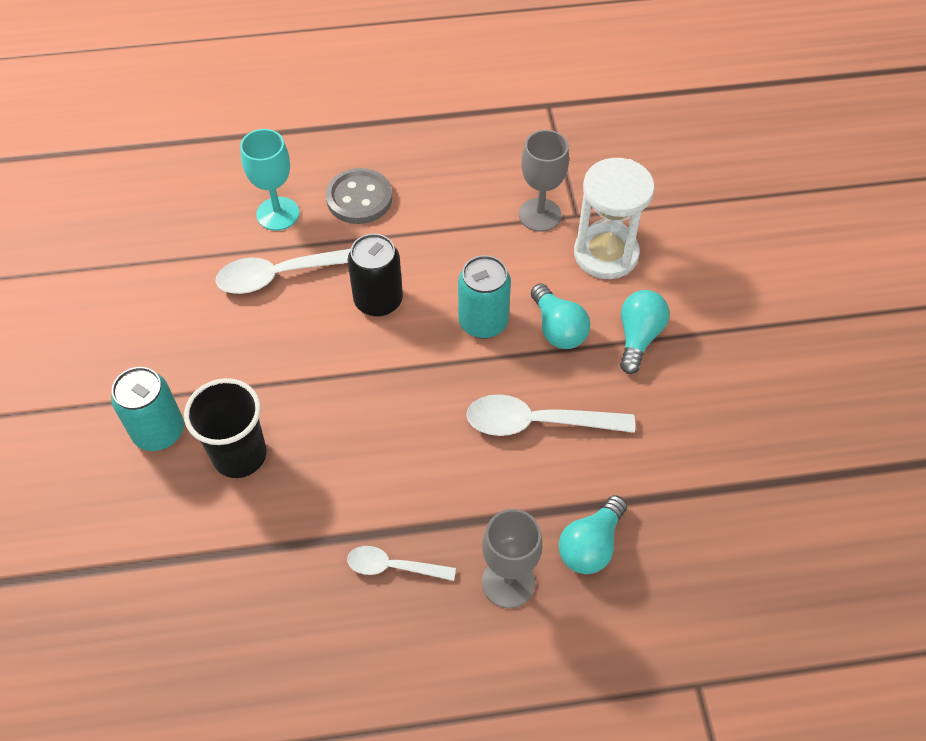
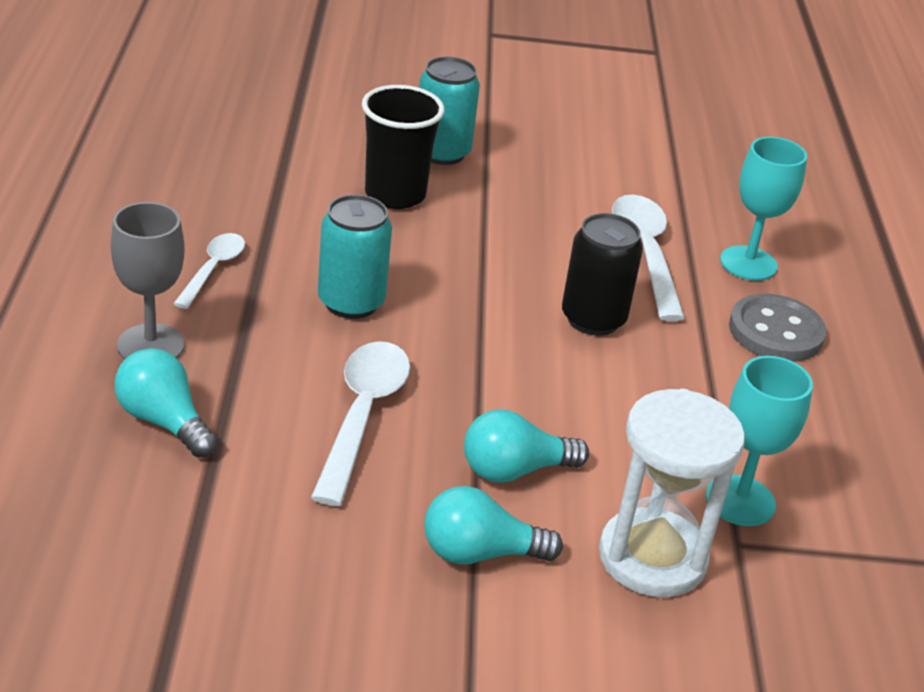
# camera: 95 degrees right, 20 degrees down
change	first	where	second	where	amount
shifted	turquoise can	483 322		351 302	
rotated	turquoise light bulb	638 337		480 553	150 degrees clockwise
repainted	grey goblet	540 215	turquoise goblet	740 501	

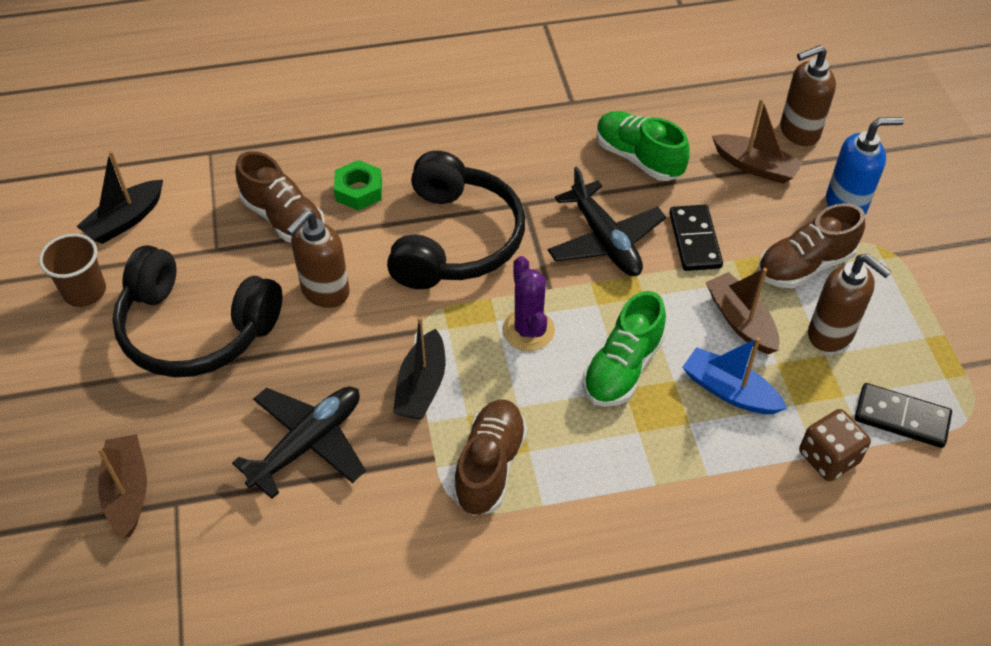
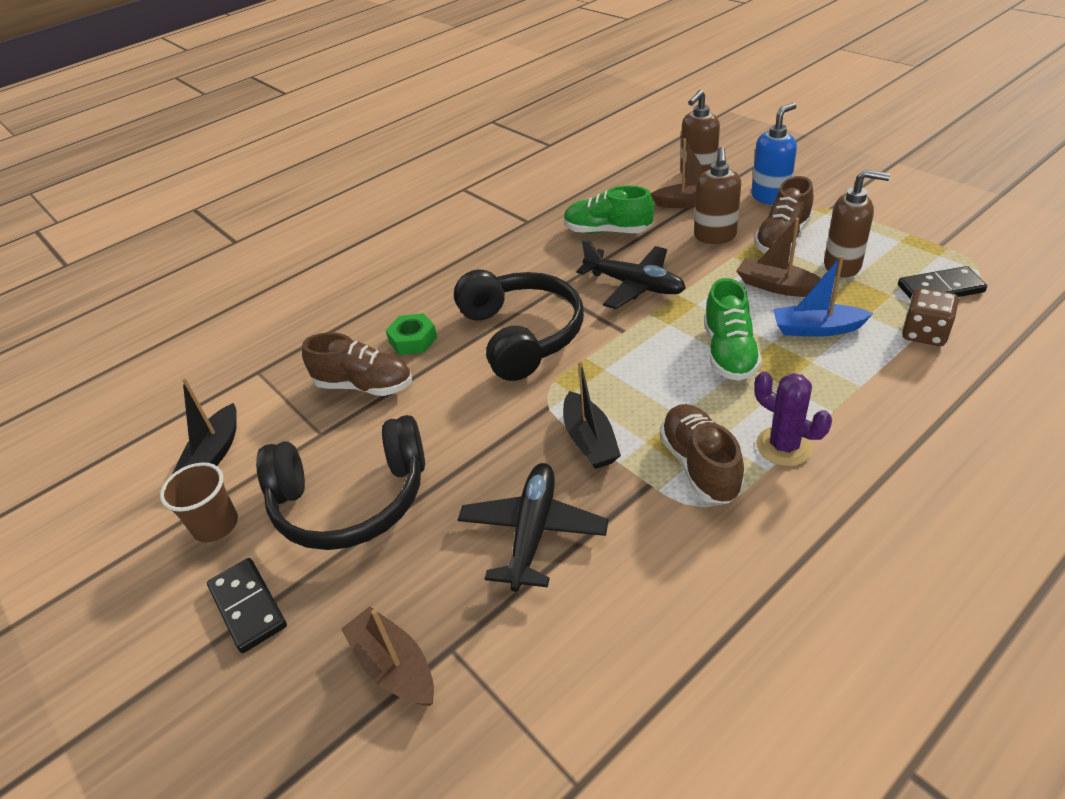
# camera: 25 degrees left, 10 degrees down
change	first	where	second	where	amount
shifted	black domino	694 240		248 607	
shifted	brown soap dispenser	325 292		715 236	
shifted	purple cactus	528 330		784 446	

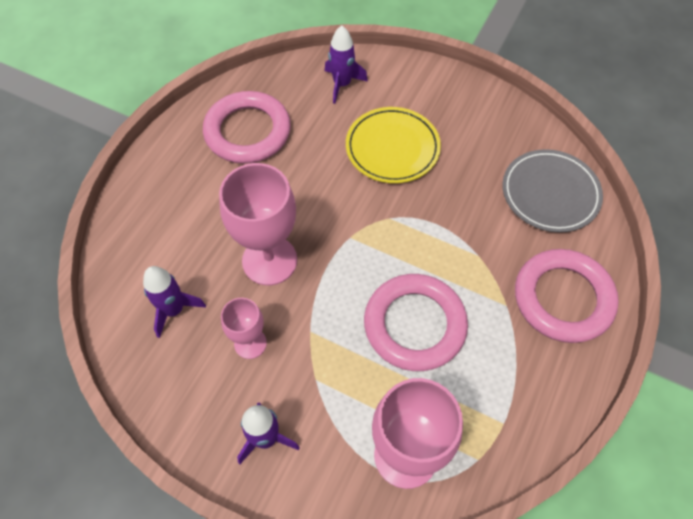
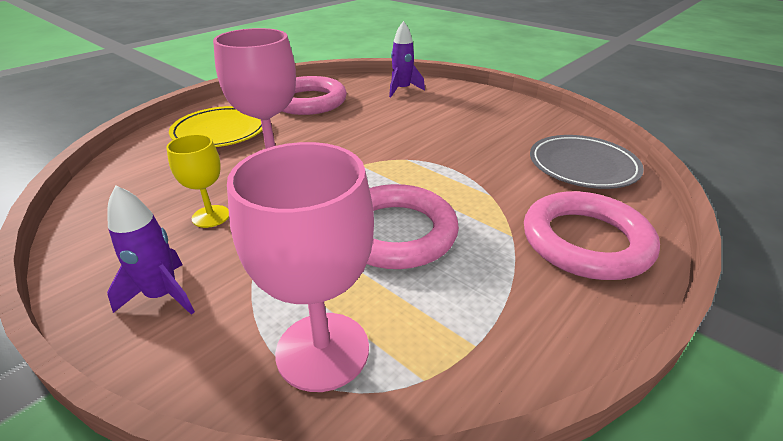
# camera: 15 degrees right, 25 degrees down
change	first	where	second	where	amount
repainted	pink goblet	250 343	yellow goblet	211 216	
shifted	yellow plate	392 148		220 131	
gone	purple rocket	174 310			

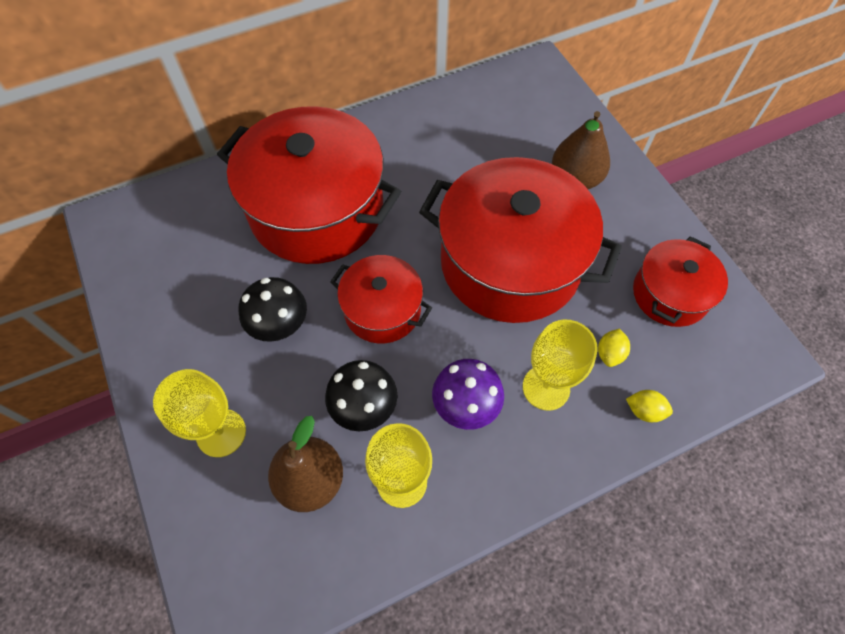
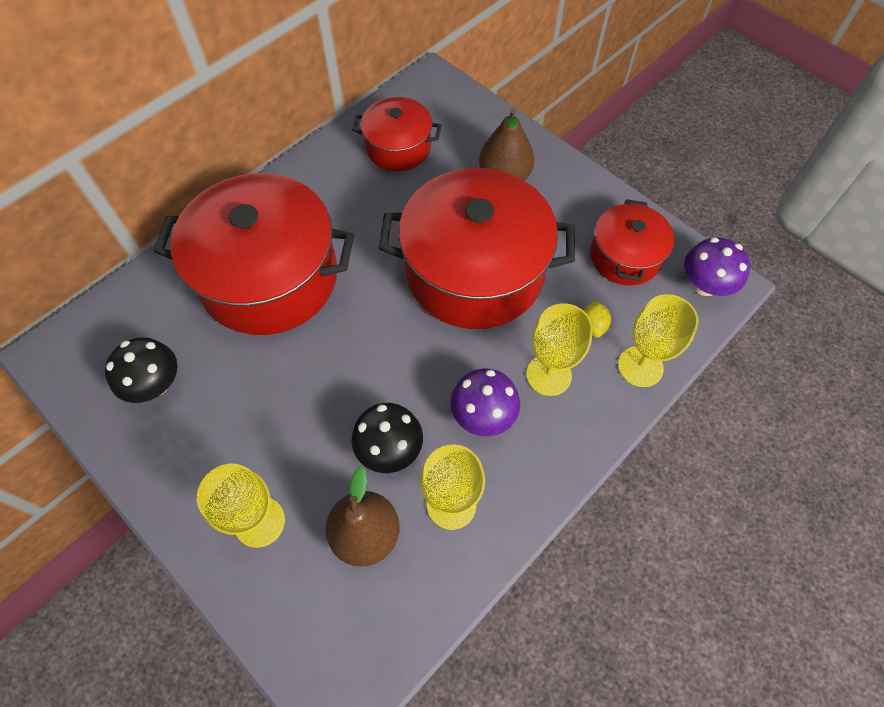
# camera: 20 degrees left, 0 degrees up
change	first	where	second	where	amount
shifted	black mushroom	279 324		155 384	
shifted	red pot	382 310		398 147	
swapped	yellow lemon	644 410	yellow goblet	640 366	
new			purple mushroom	705 285	

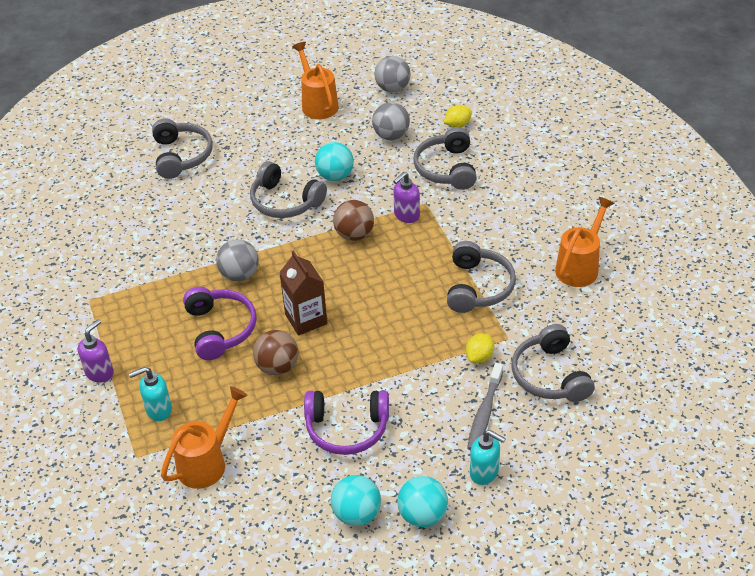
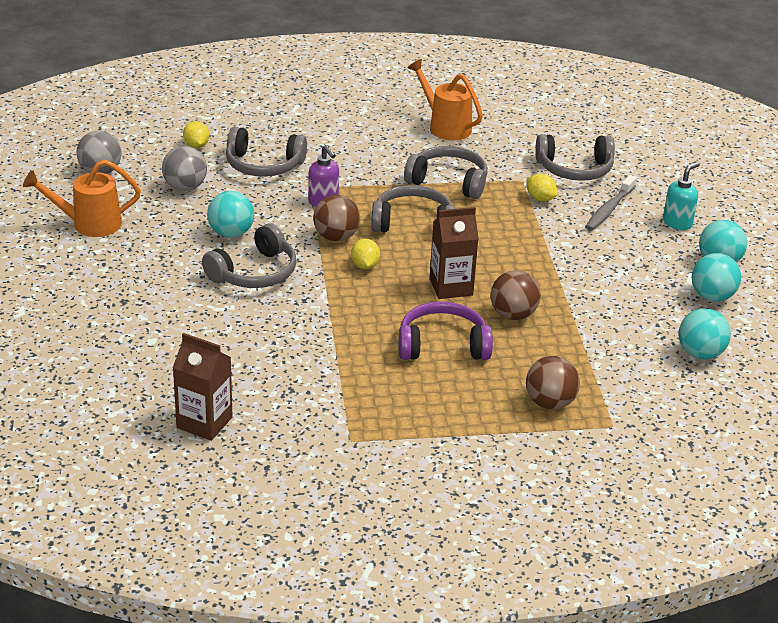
# camera: 80 degrees left, 10 degrees down
change	first	where	second	where	amount
new			brown carton	204 422	
new			yellow lemon	365 266	
shifted	grey headphones	181 156		412 223	
swapped	turquoise soap dispenser	158 410	brown ball	550 403	
rotated	grey toothbrush	484 412		609 209	90 degrees clockwise
new			turquoise ball	700 354	
gone	purple soap dispenser	100 372			
gone	orange watering can	207 462			
gone	grey ball	239 274			
gone	purple headphones	347 428			

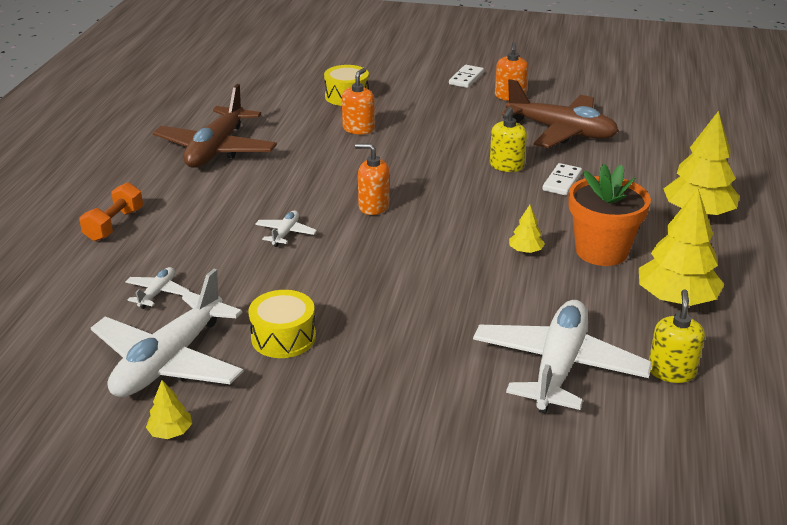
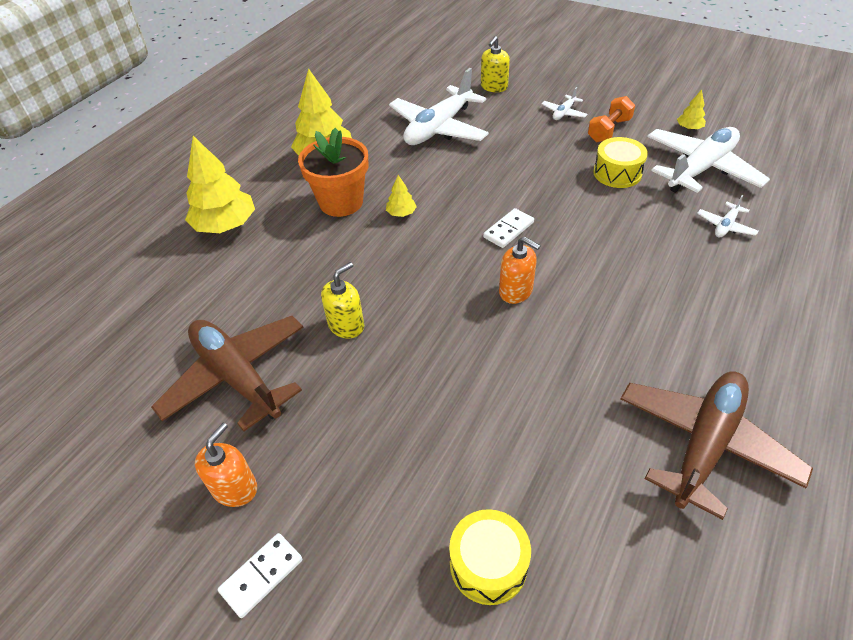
# camera: 160 degrees left, 15 degrees up
change	first	where	second	where	amount
shifted	yellow soap dispenser	671 371		494 87	
shifted	white domino	562 182		508 230	
shifted	white plane	285 233		563 113	
shifted	orange dumbbell	114 225		609 130	
gone	orange soap dispenser	358 129			

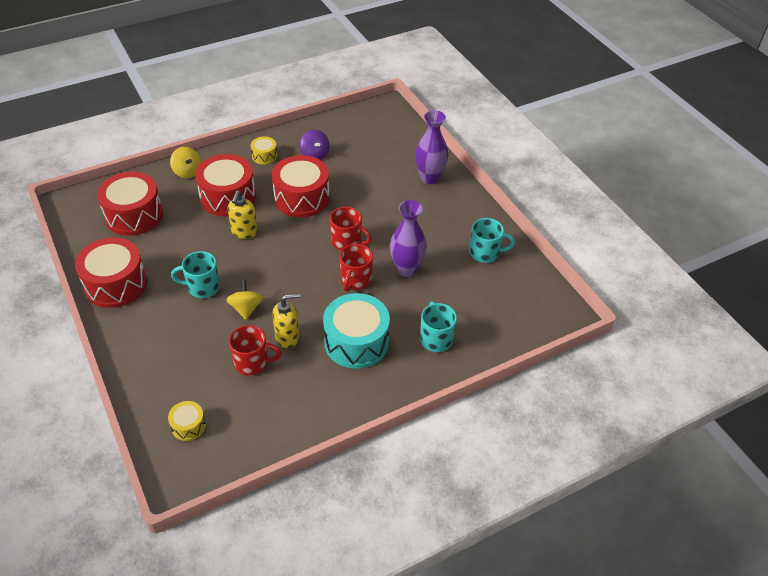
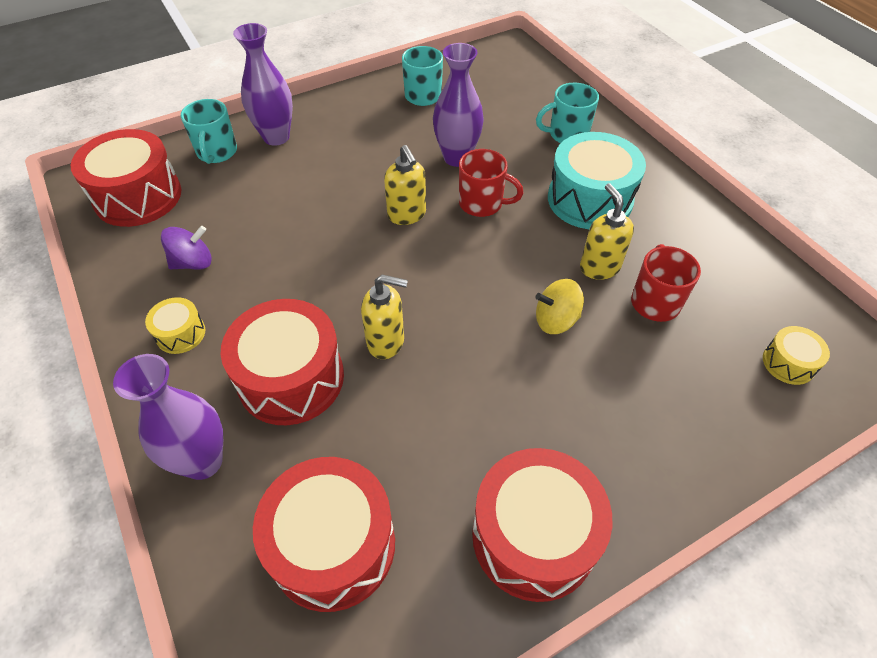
# camera: 90 degrees left, 5 degrees up
change	first	where	second	where	amount
shifted	red drum	302 198		138 196	
swapped	yellow spinning top	187 172	purple vase	203 461	
shifted	turquoise mug	202 287		217 152	
swapped	red mug	347 242	yellow soap dispenser	407 215	

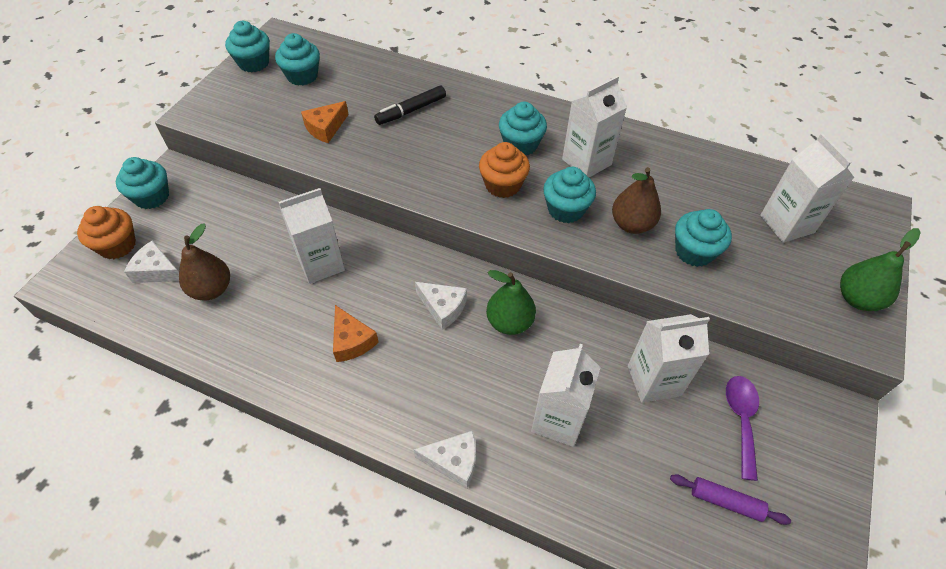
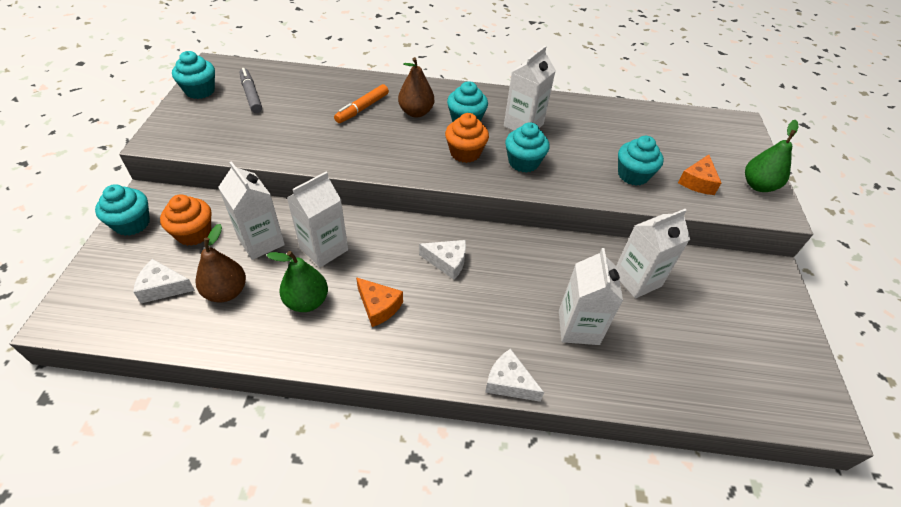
# camera: 20 degrees left, 5 degrees down
change	first	where	second	where	amount
shifted	orange cupcake	117 245		194 233	
shifted	white carton	787 224		261 241	
swapped	turquoise cupcake	302 76	grey marker	251 95	
shifted	green pear	509 322		307 301	
repainted	black marker	411 110	orange marker	362 108	
shifted	brown pear	631 224		416 112	
rotated	white cheese	453 461		509 382	135 degrees counterclockwise
shifted	orange cheese	325 128		697 182	
gone	purple rolling pin	726 501			
gone	purple spoon	741 420			

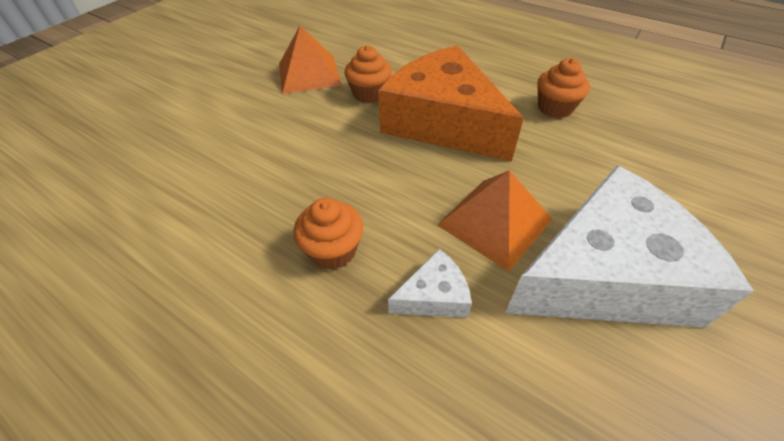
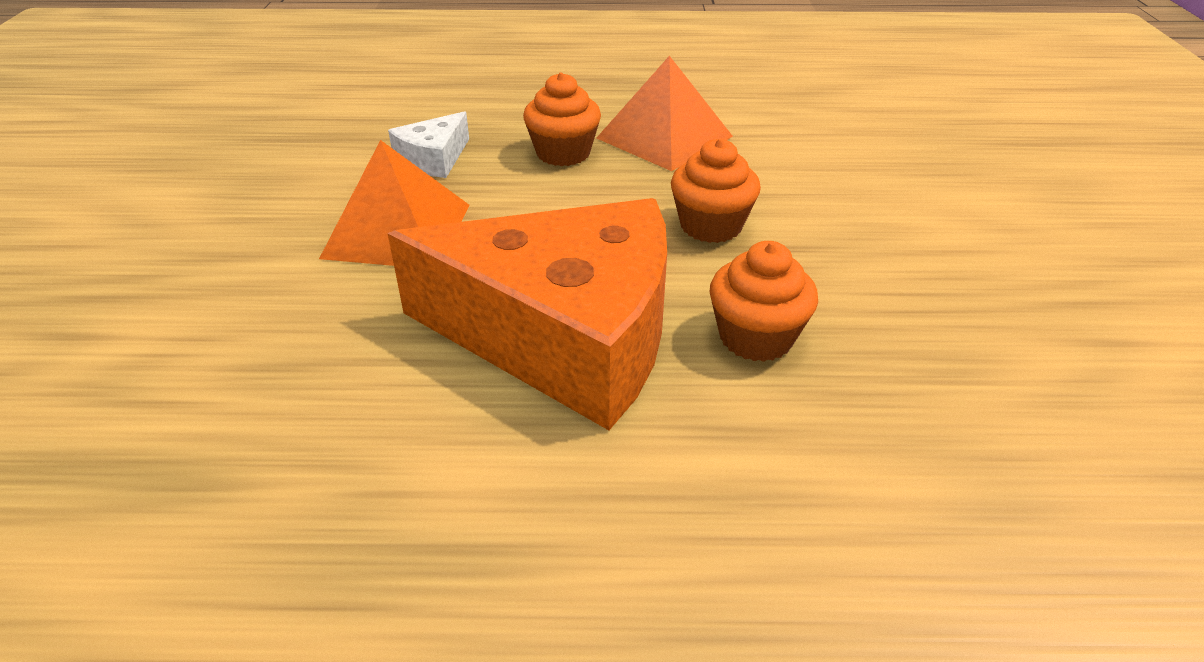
# camera: 145 degrees right, 10 degrees down
change	first	where	second	where	amount
shifted	orange pyramid	309 74		664 137	
shifted	orange cupcake	555 108		711 226	
gone	white cheese	605 275			

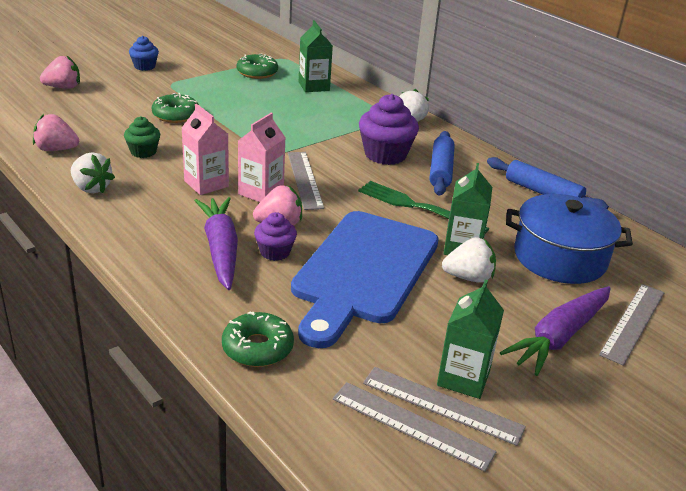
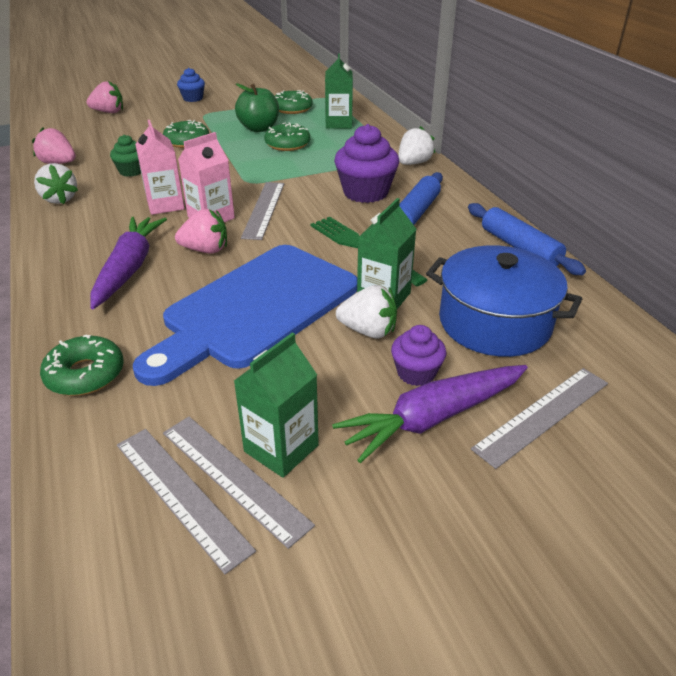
# camera: 20 degrees right, 5 degrees up
change	first	where	second	where	amount
new			green apple	259 128	
new			green donut	287 144	
shifted	purple cupcake	275 252		416 373	

